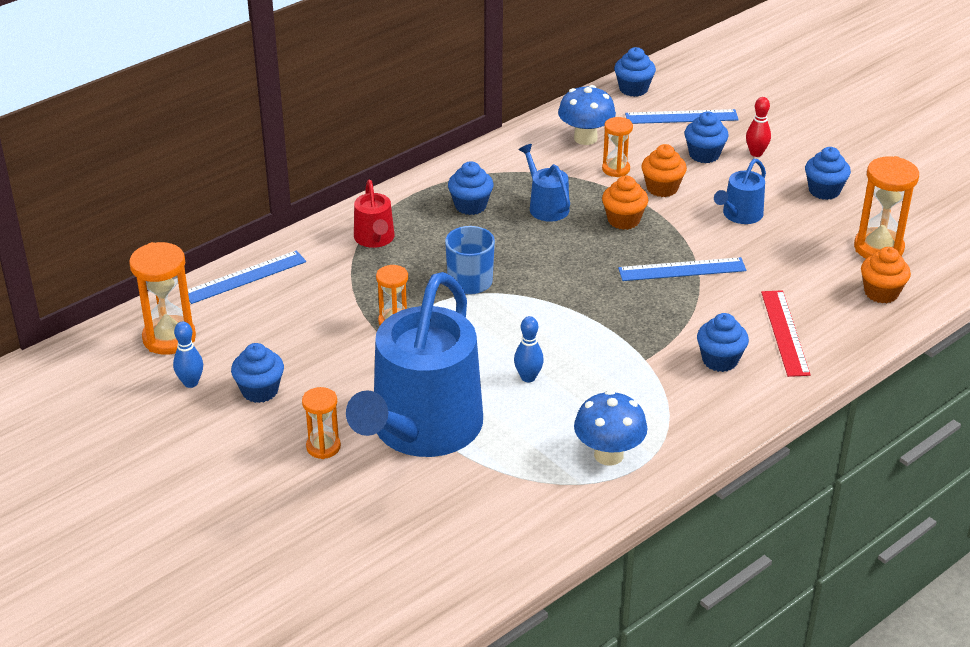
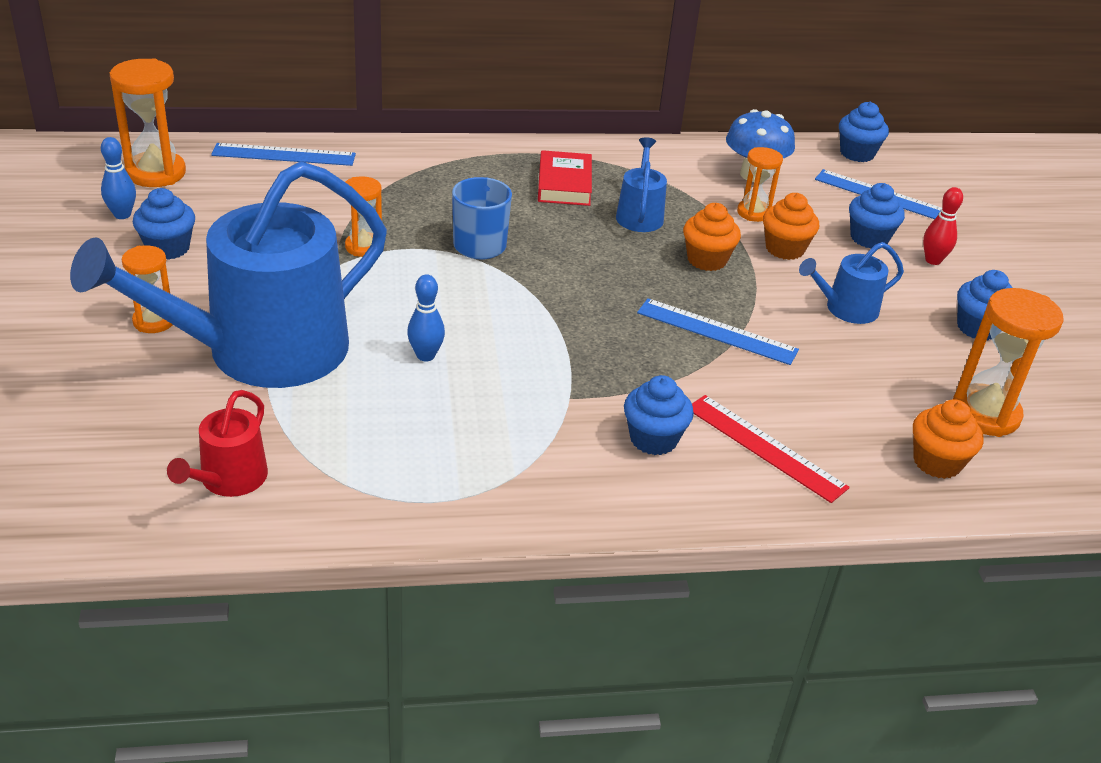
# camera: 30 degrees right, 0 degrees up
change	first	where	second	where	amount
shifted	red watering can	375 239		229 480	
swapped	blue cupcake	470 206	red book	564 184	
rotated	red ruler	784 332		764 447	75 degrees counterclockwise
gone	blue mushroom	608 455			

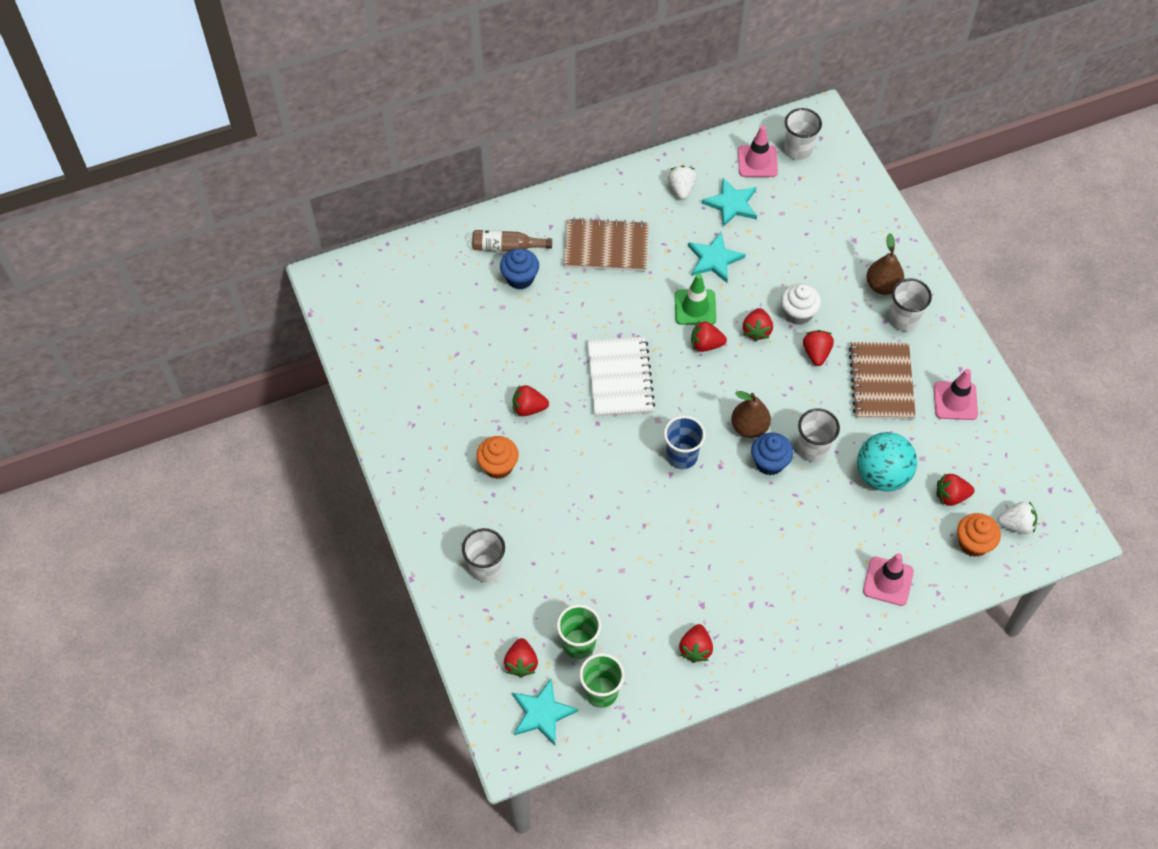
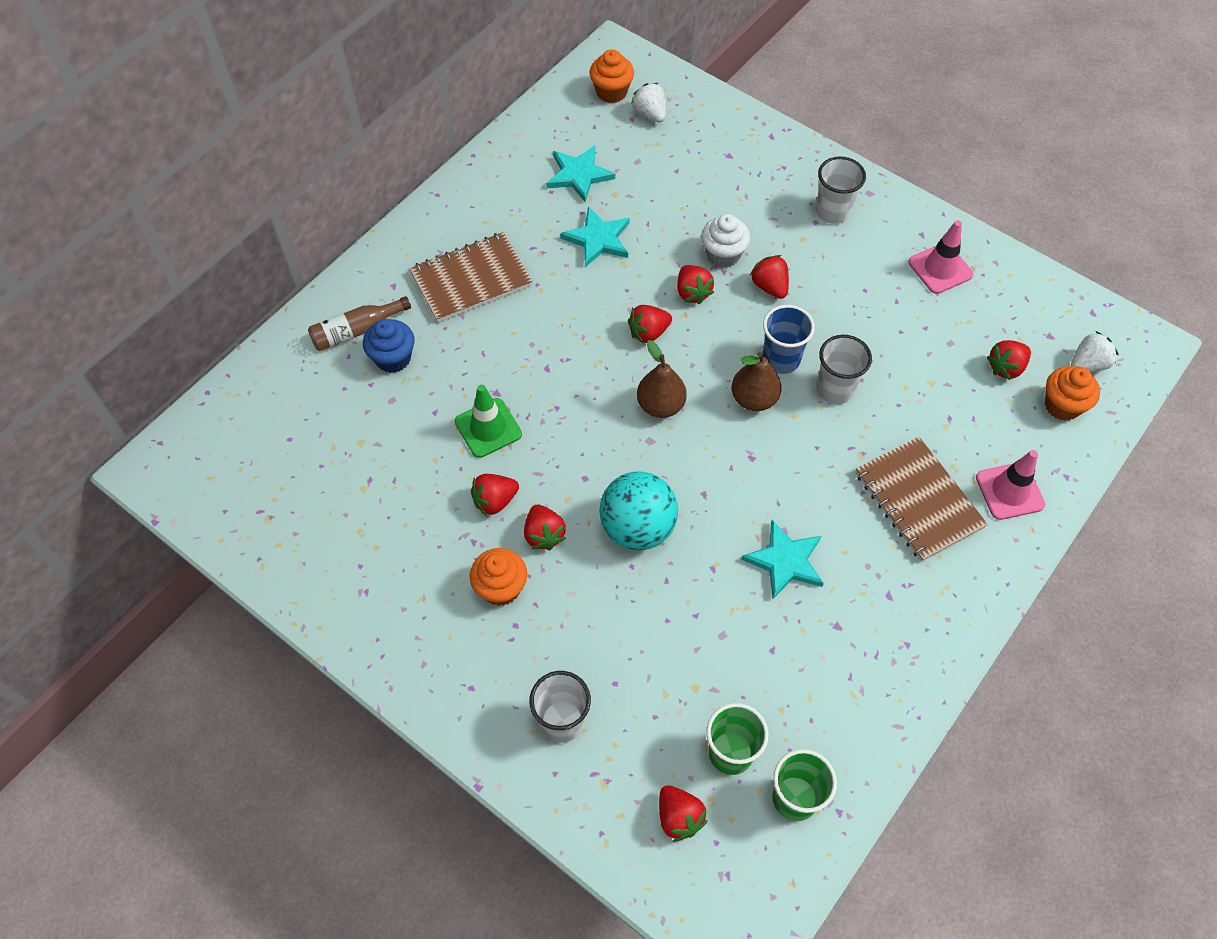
# camera: 30 degrees left, 0 degrees up
change	first	where	second	where	amount
shifted	green traffic cone	695 307		488 428	
shifted	red strawberry	695 649		544 535	
swapped	white cup	798 150	orange cupcake	611 92	
shifted	turquoise ball	882 475		637 528	
shifted	white strawberry	681 189		650 114	
shifted	brown pear	882 286		660 405	
shifted	turquoise star	542 713		785 561	
shifted	blue cup	682 456		781 359	
shifted	brown notebook	881 382		918 500	
gone	white notebook	620 378			
gone	pink traffic cone	757 161			
gone	blue cupcake	769 462			

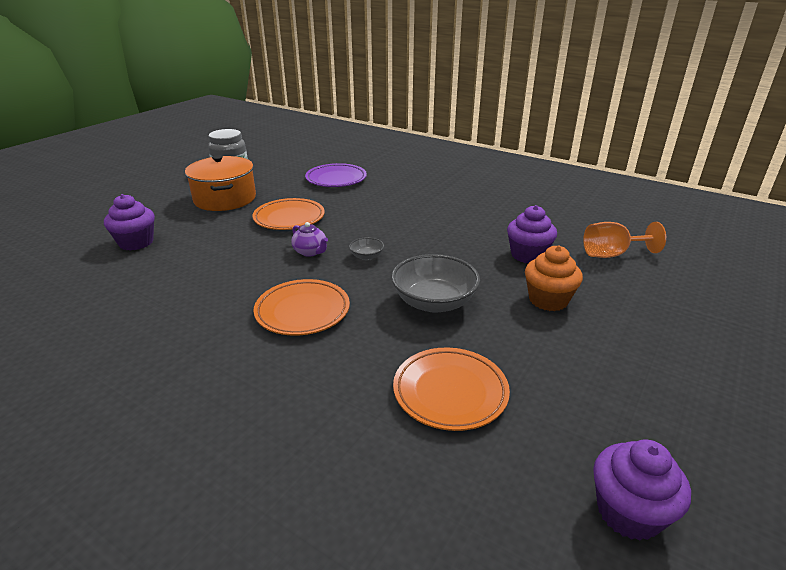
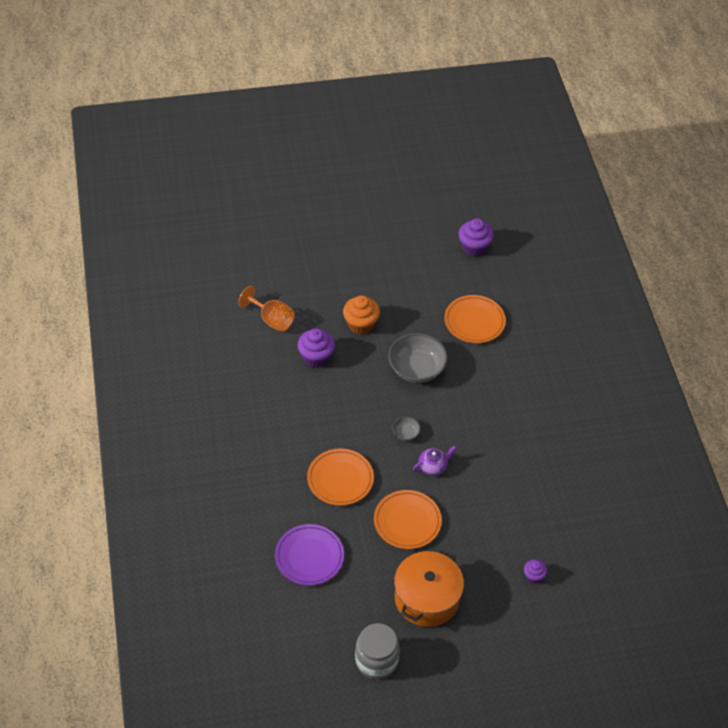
# camera: 135 degrees left, 20 degrees up
change	first	where	second	where	amount
shifted	orange plate	302 311		340 479	
rotated	purple teapot	310 252		433 467	60 degrees clockwise
scaled	purple cupcake	136 242		534 576	x0.57

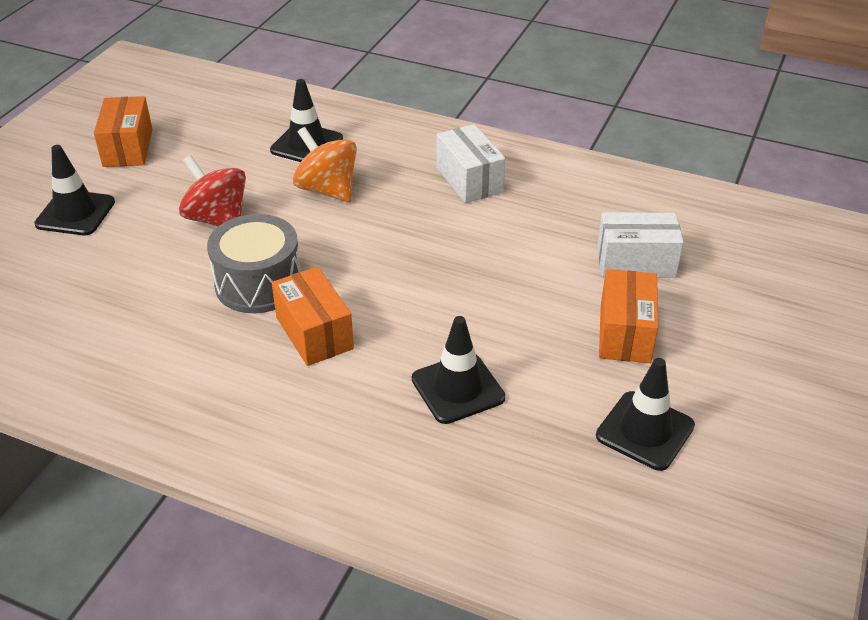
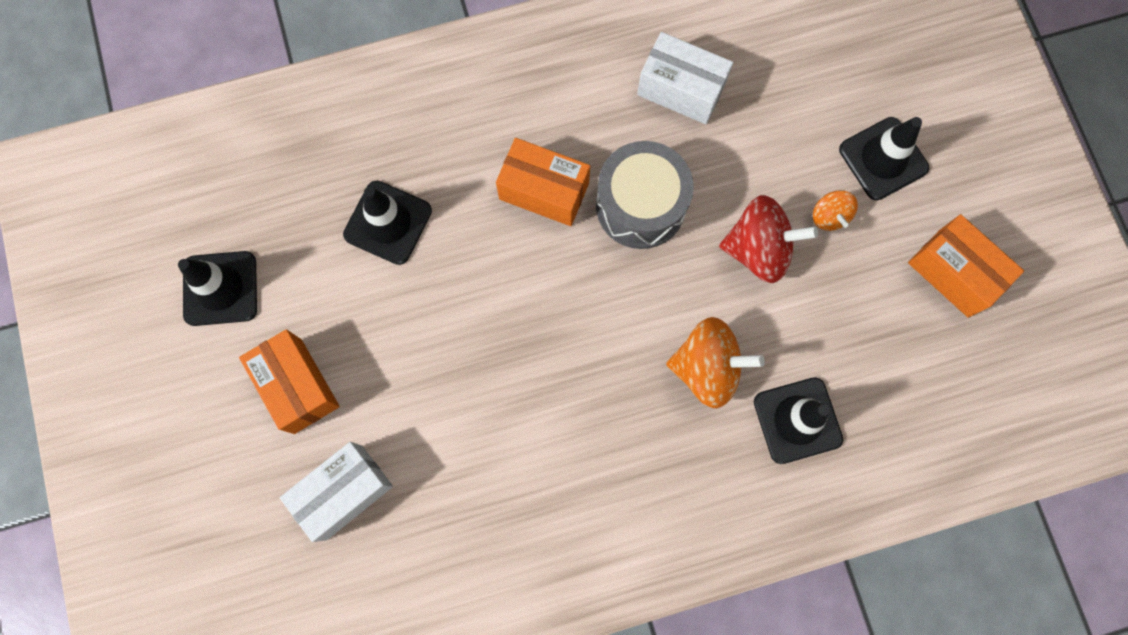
# camera: 140 degrees right, 35 degrees up
change	first	where	second	where	amount
shifted	white box	469 180		681 89	
new			orange spinning top	829 216	

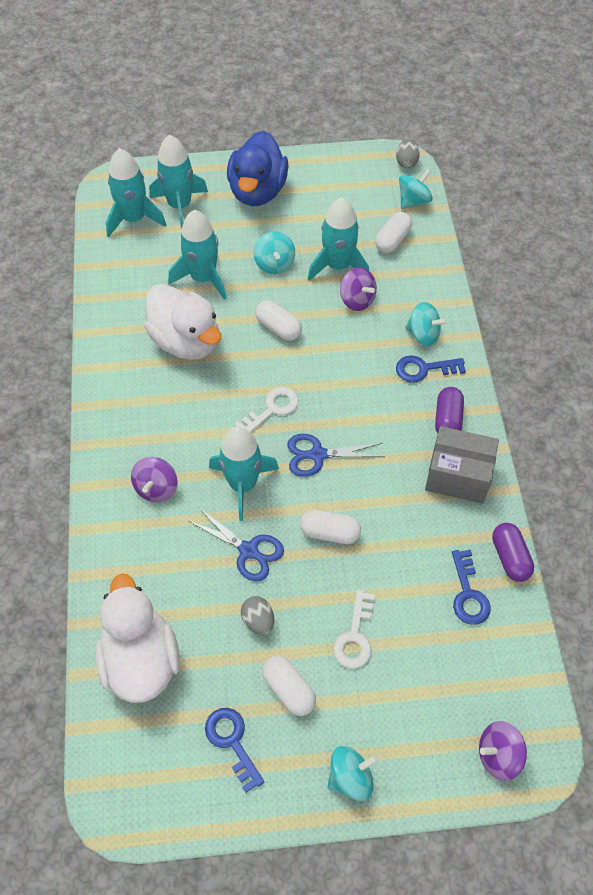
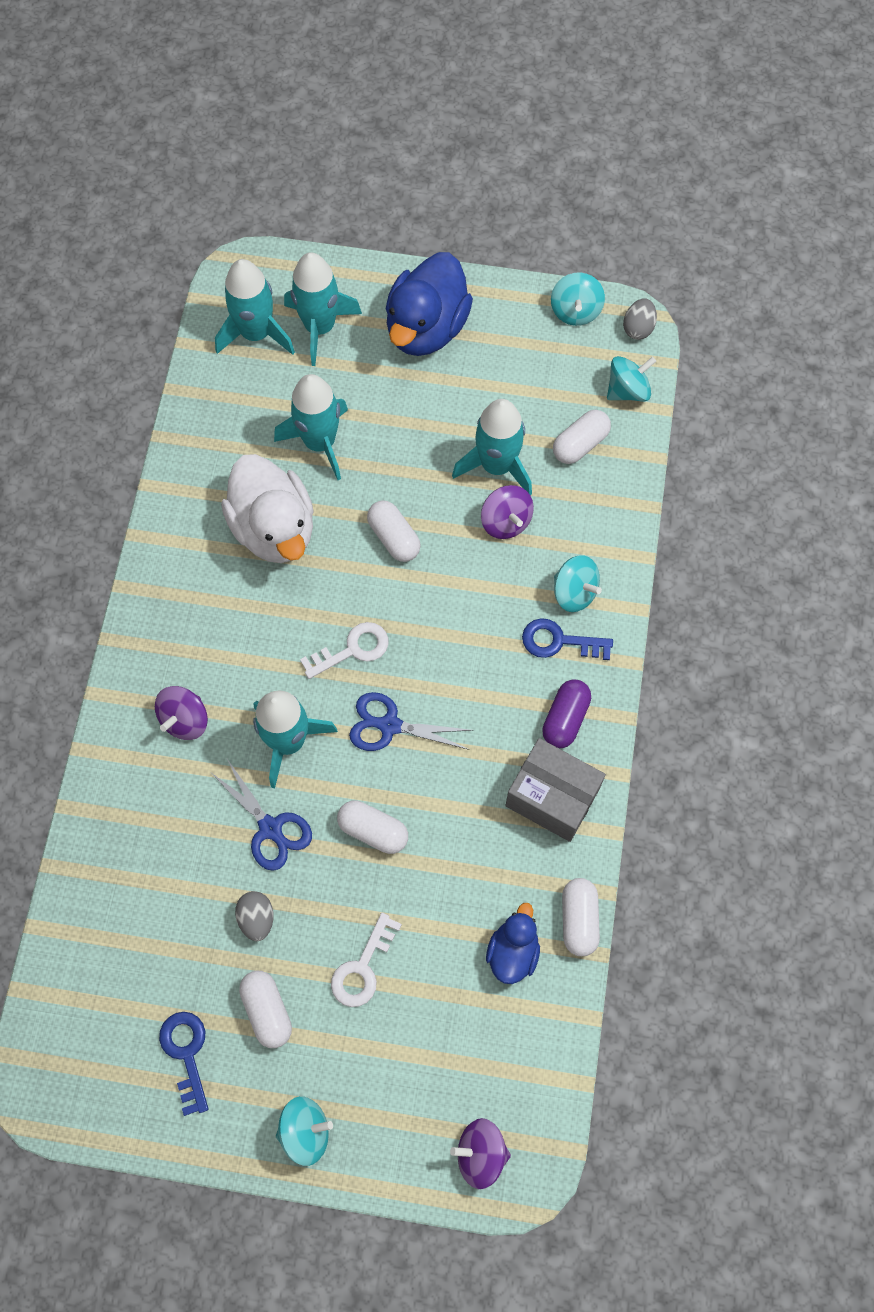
# camera: 15 degrees right, 10 degrees up
change	first	where	second	where	amount
swapped	blue key	468 593	blue duck	513 952	
shifted	turquoise spinning top	274 264		575 311	
repainted	purple capsule	510 557	white capsule	579 919	
gone	white duck	141 660			

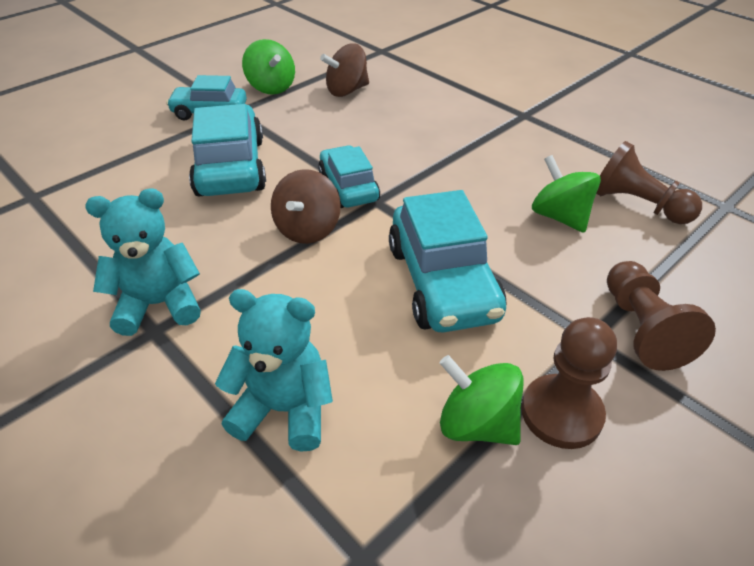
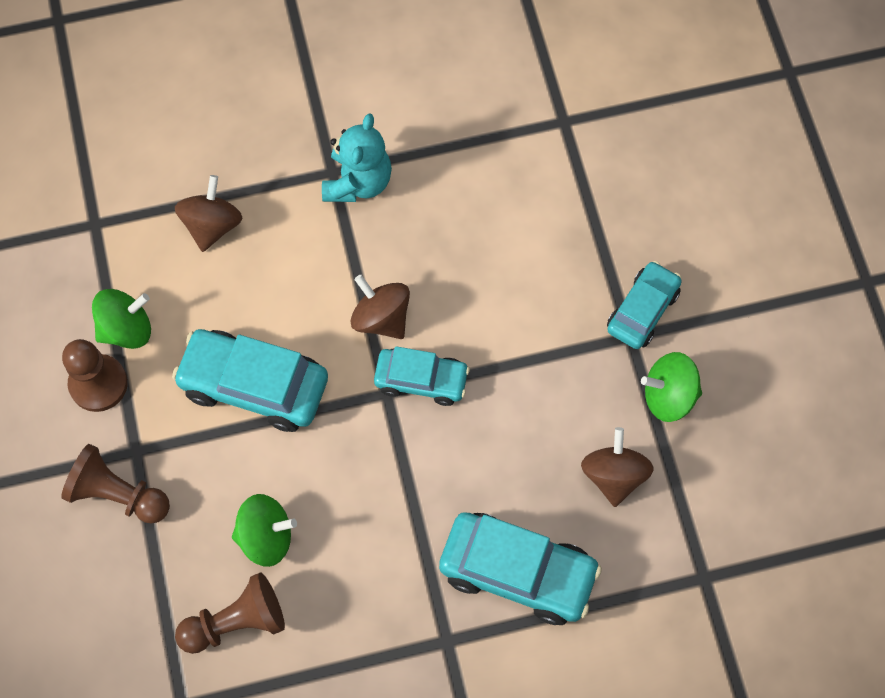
# camera: 120 degrees right, 25 degrees up
change	first	where	second	where	amount
swapped	turquoise teddy bear	284 409	brown spinning top	212 225	
shifted	turquoise car	231 167		518 572	

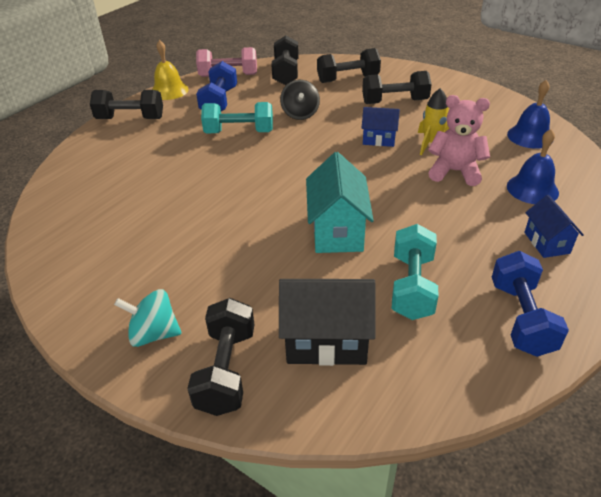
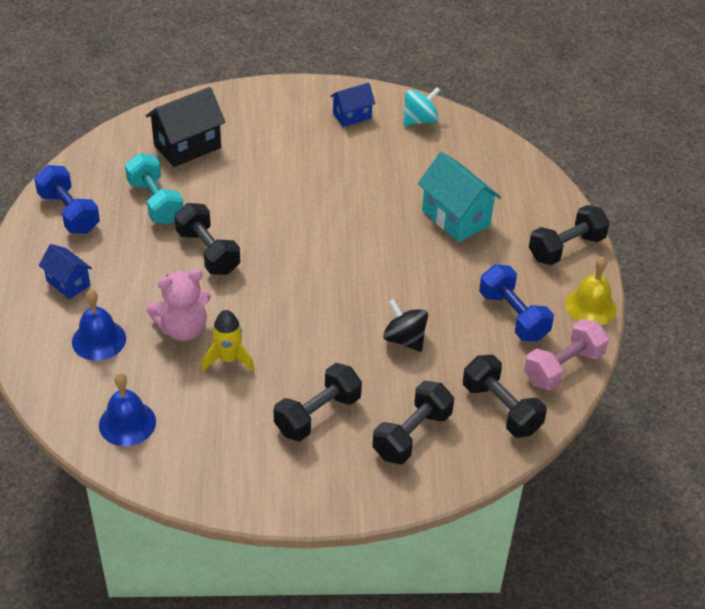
# camera: 140 degrees right, 5 degrees up
change	first	where	second	where	amount
shifted	black dumbbell	226 370		208 252	
shifted	blue house	379 139		352 116	
shifted	turquoise spinning top	154 334		420 120	
shifted	turquoise house	337 231		456 218	
gone	turquoise dumbbell	239 132			

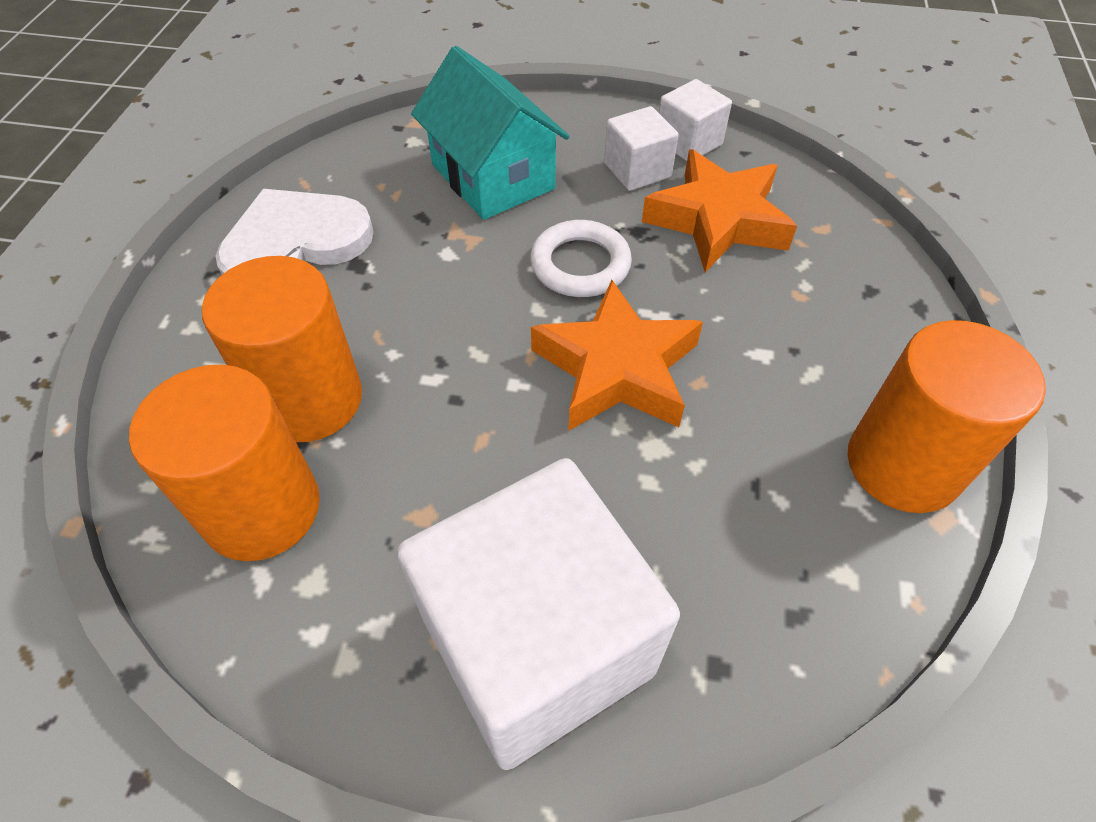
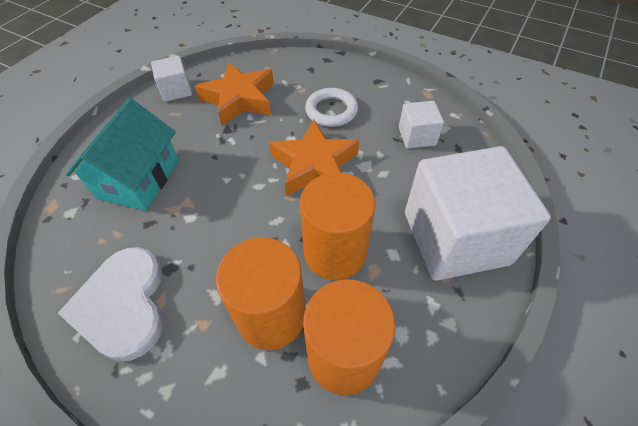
# camera: 70 degrees left, 0 degrees up
change	first	where	second	where	amount
rotated	turquoise house	492 177		139 179	60 degrees counterclockwise
shifted	orange cylinder	903 465		335 252	
shifted	white ring	580 265		331 111	
shifted	white cube	637 170		417 136	

